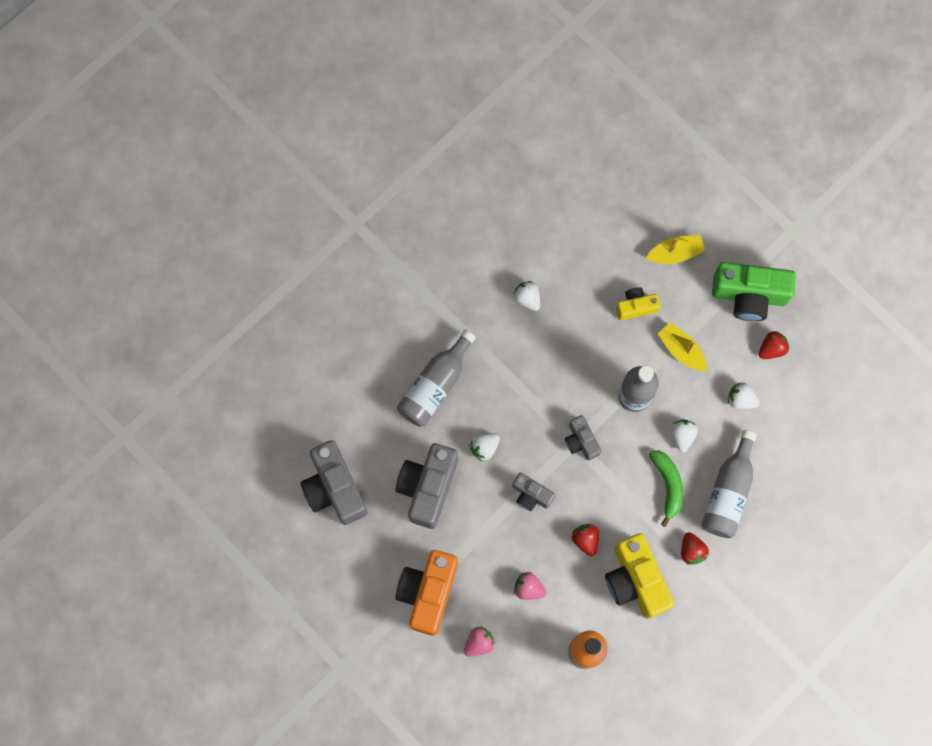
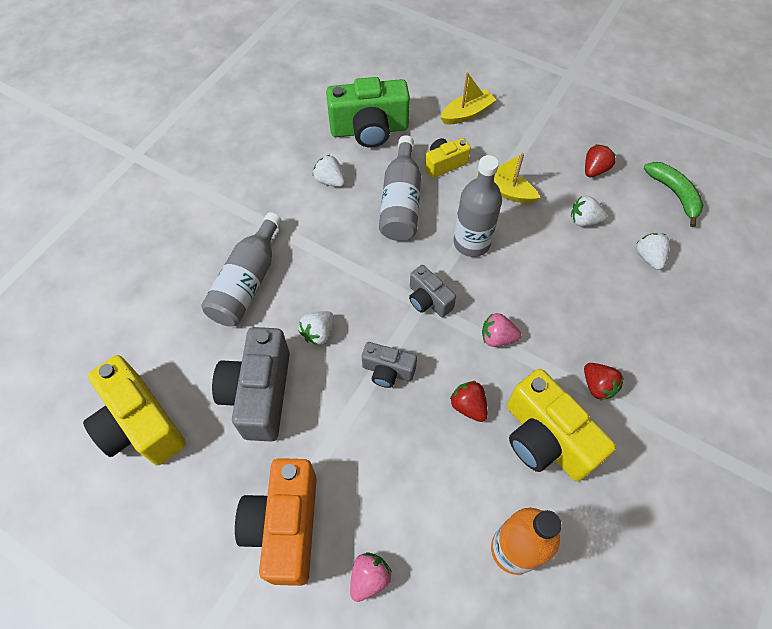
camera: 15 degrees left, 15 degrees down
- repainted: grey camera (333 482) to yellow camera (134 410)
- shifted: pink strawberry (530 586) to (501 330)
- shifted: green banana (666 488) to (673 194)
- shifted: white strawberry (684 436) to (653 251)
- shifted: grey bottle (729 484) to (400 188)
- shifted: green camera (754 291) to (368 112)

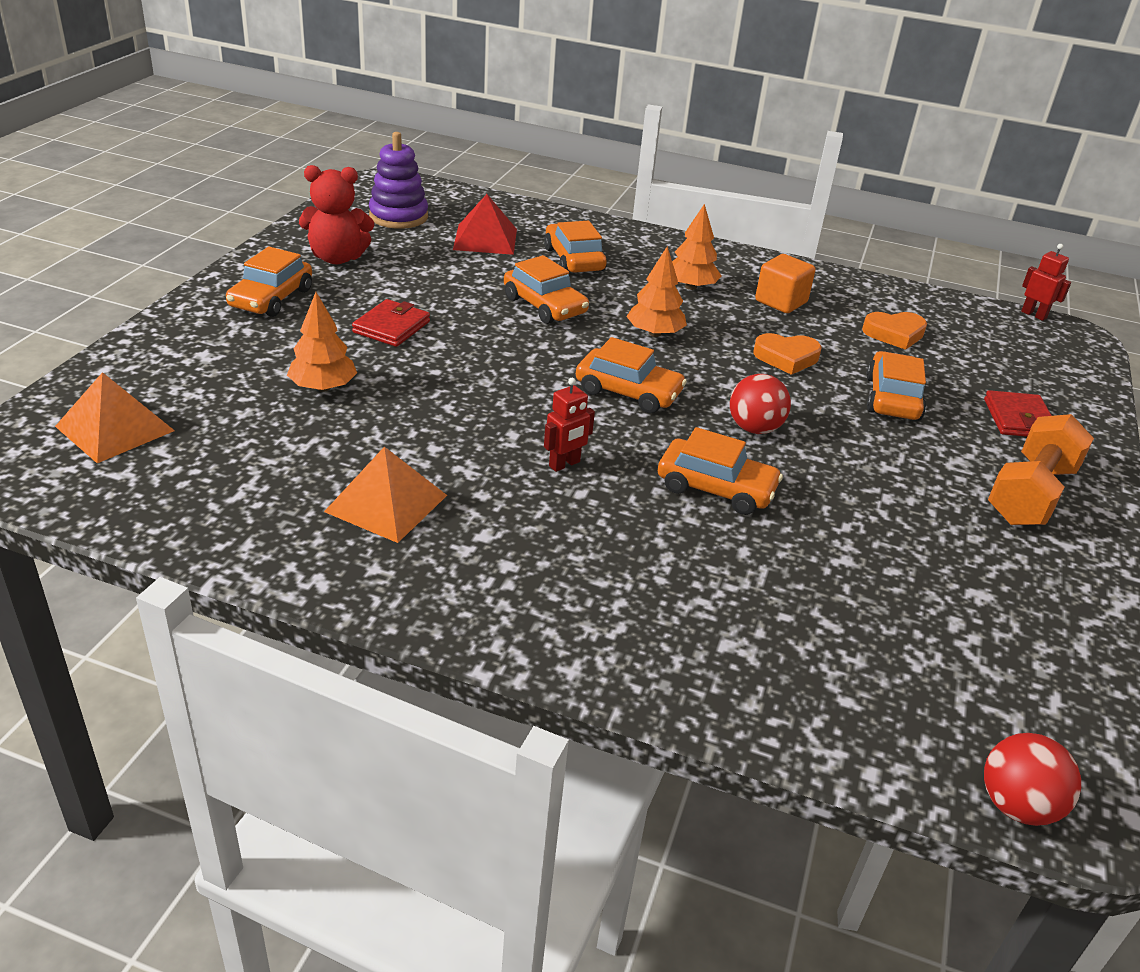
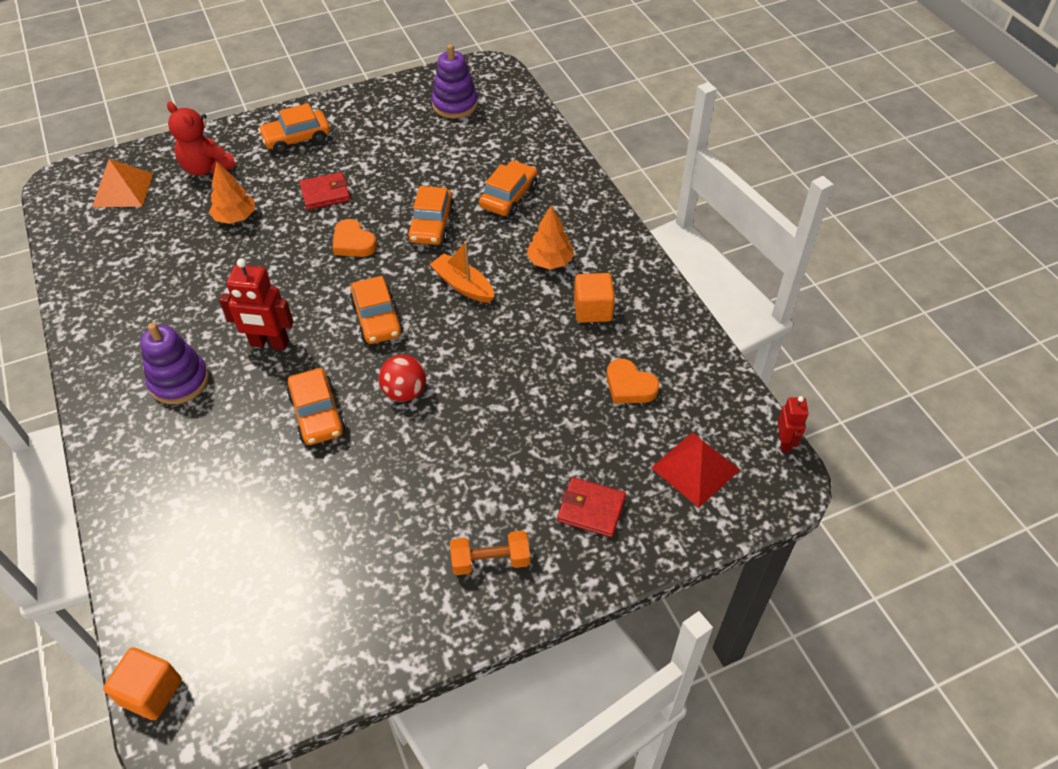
camera: 50 degrees right, 15 degrees up
- shifted: red teddy bear (336 214) to (201 139)
- gone: orange pyramid (385 495)
- shifted: red pyramid (485 224) to (695 470)
- scaled: red robot (569 425) = (256 304) x1.67
- swapped: orange tree (656 291) to orange boat (462 272)
- shifted: orange heart (787 354) to (354 238)
- gone: orange car (896 386)
- rotated: red wallet (1018 413) = (591 507) 60 degrees clockwise
- swapped: red ball (1032 779) to orange cube (142 683)
- scaled: orange dumbbell (1041 469) = (490 552) x0.65
- new: purple stacking toy (174 363)

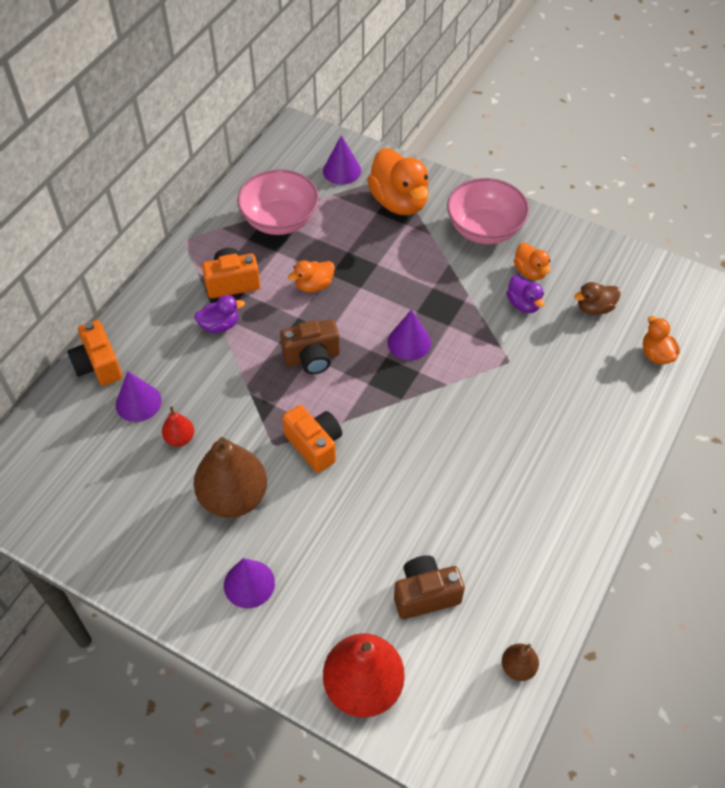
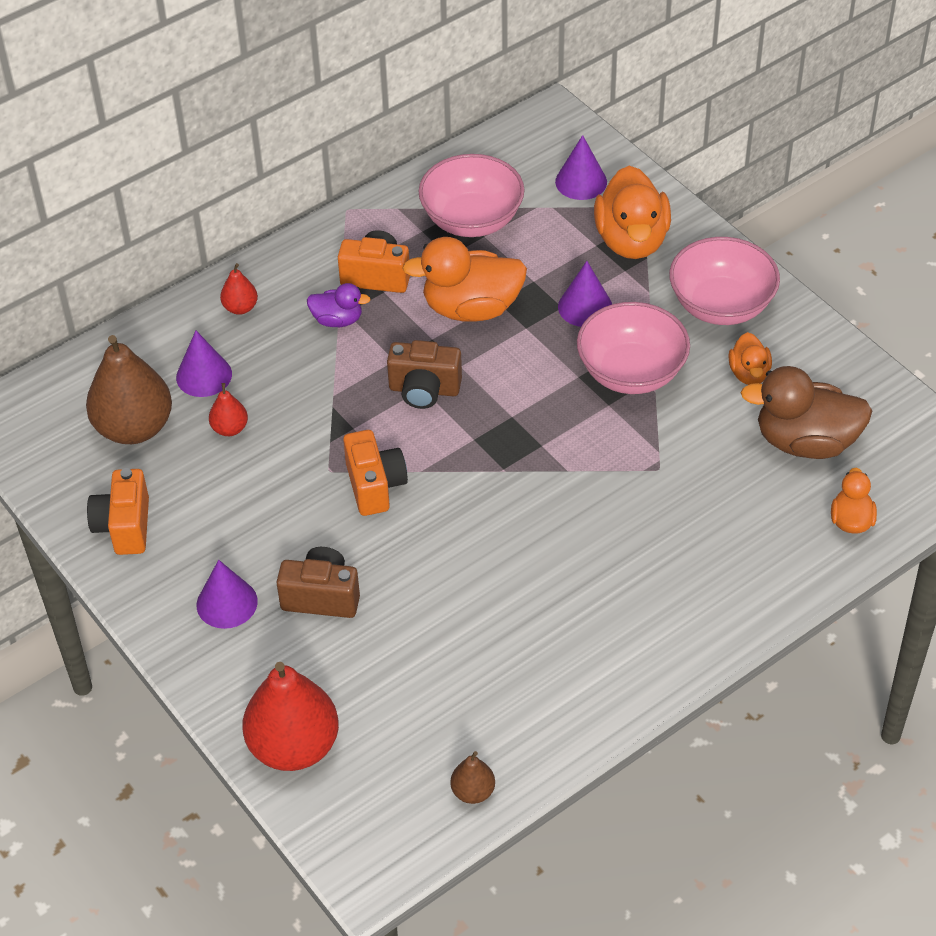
camera: 25 degrees right, 5 degrees down
- shifted: orange camera (94 353) to (118 511)
- shifted: brown pear (230 477) to (129 389)
- scaled: orange duck (311 276) = (464 279) x1.89
- shifted: purple cone (409 335) to (585 294)
- shifted: brown camera (429 587) to (318 582)
- gone: purple duck (525 294)
- scaled: brown duck (597 298) = (806 412) x1.89
- new: red pear (239 289)
- new: pink bowl (633 348)

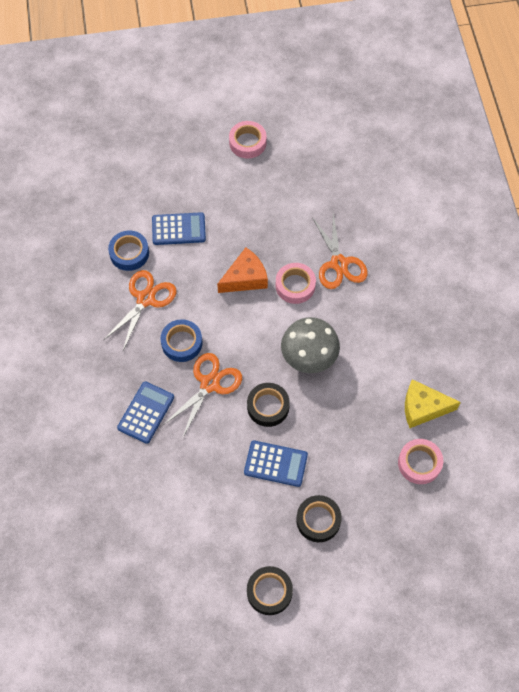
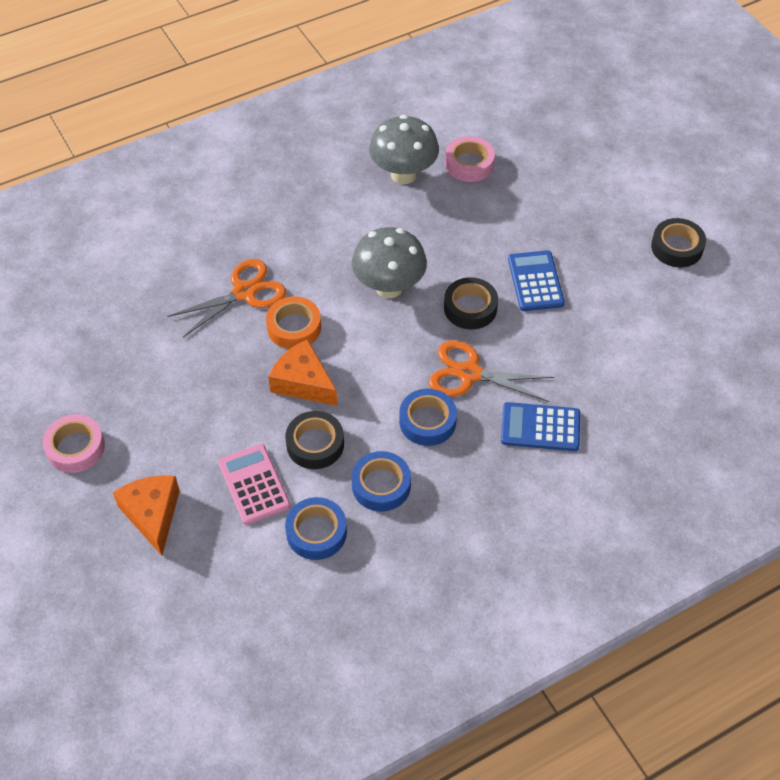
camera: 110 degrees left, 10 degrees down
- swapped: orange scissors (140 310) to blue tape (381 481)
- repainted: blue calculator (179 228) to pink calculator (254 484)
- repainted: pink tape (295 283) to orange tape (293 322)
- shifted: black tape (319 518) to (314 440)
- swapped: yellow cheese (433 403) to grey mushroom (404 149)
- new: orange cheese (146 515)

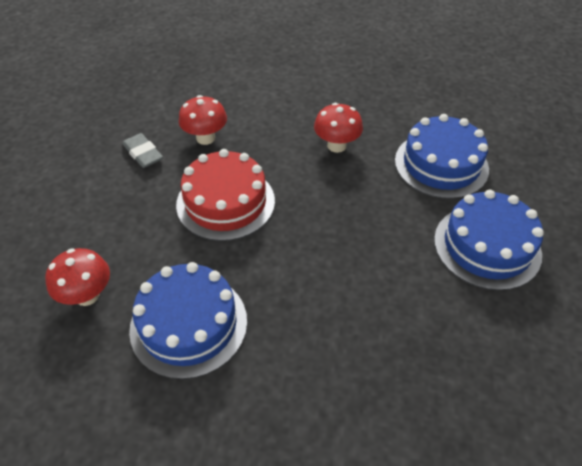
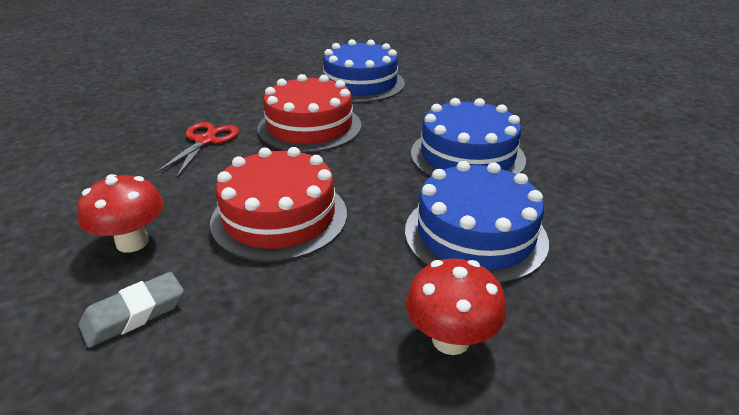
camera: 90 degrees left, 15 degrees down
- swapped: red mushroom (338 128) to red scissors (197 149)
- shifted: blue cake (442 156) to (468 137)
- new: red cake (309 113)

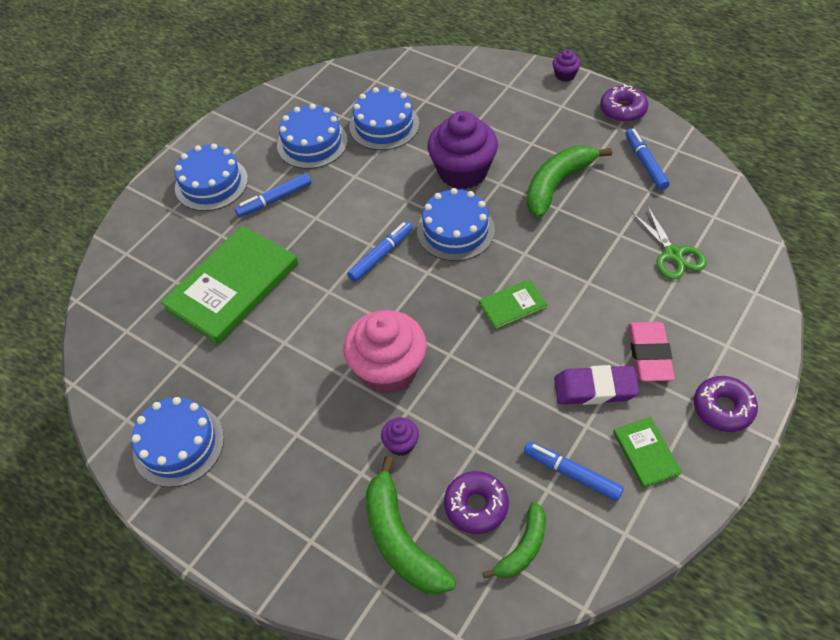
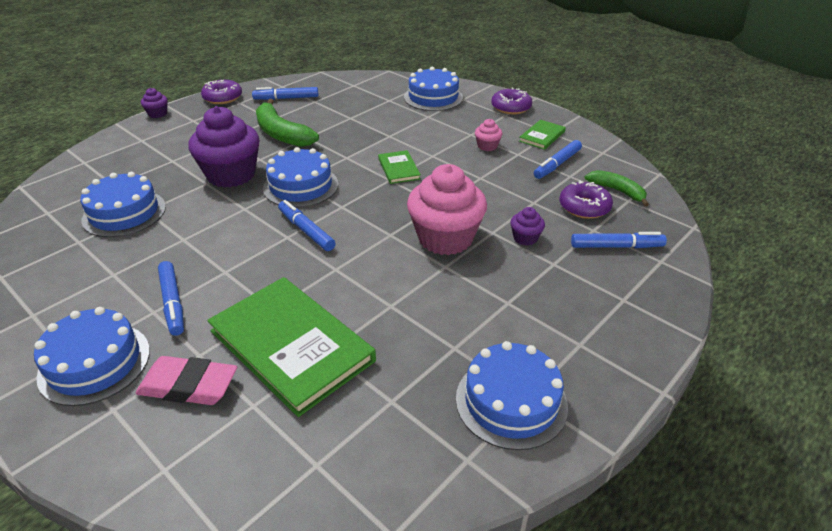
camera: 85 degrees left, 15 degrees down
- shifted: blue cake (312 136) to (433 89)
- swapped: green banana (411 525) to blue marker (619 240)
- swapped: purple eraser (596 385) to pink cupcake (488 135)
- rotated: green book (647 452) = (542 135) 45 degrees counterclockwise
- shifted: pink eraser (652 351) to (186 380)
- gone: green scissors (669 242)

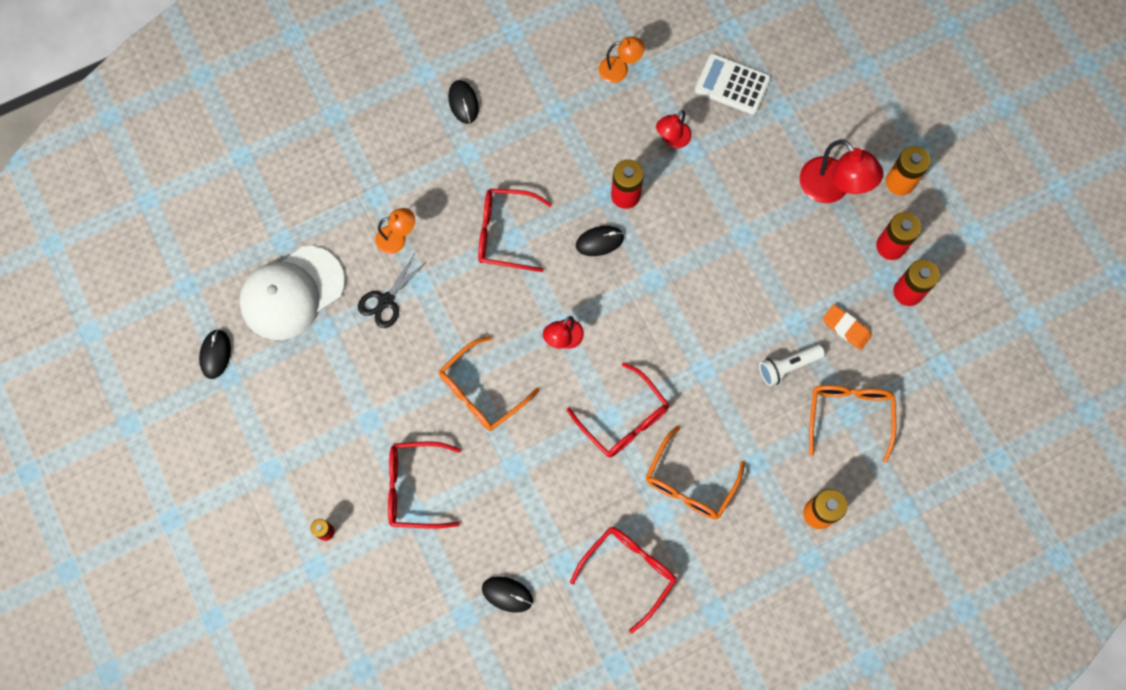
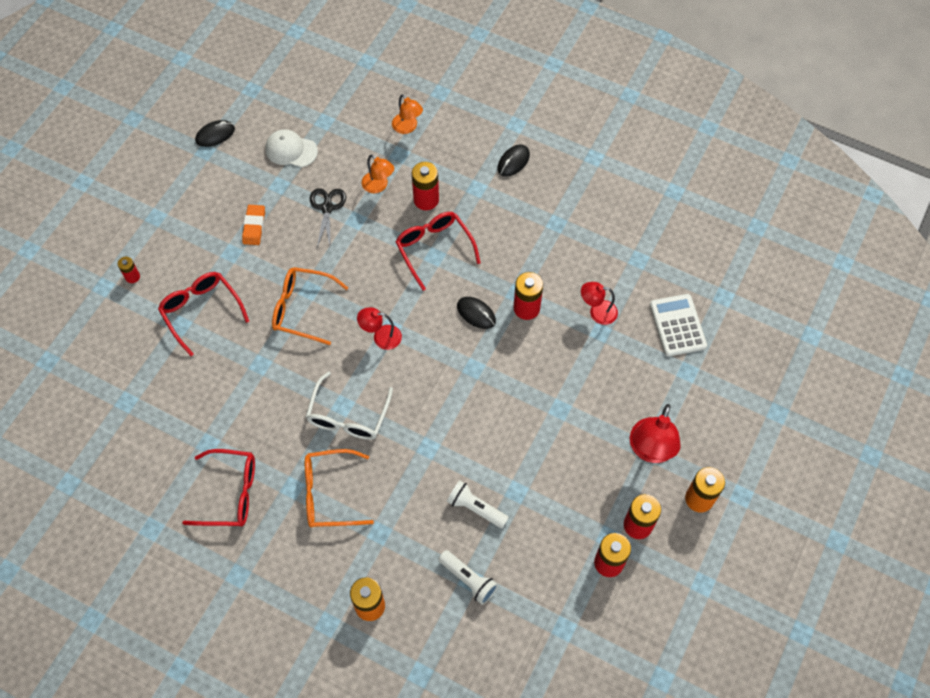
camera: 55 degrees right, 10 degrees down
- scaled: white cap (292 293) = (291 148) x0.58
- rotated: black scissors (392 290) = (328 219) 90 degrees clockwise
- gone: black mouse (507 594)
- repainted: red glasses (618 410) to white glasses (349 405)
- shifted: orange lamp (622 59) to (407 114)
- swapped: orange glasses (852 424) to white flashlight (468 577)
- shifted: orange eraser (847 327) to (253 225)
- new: red battery (425 186)

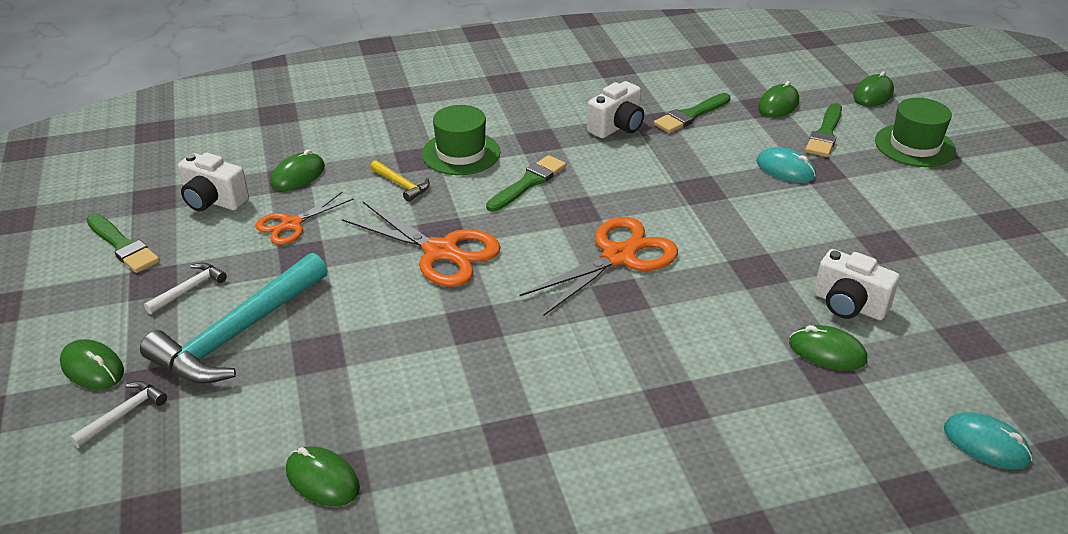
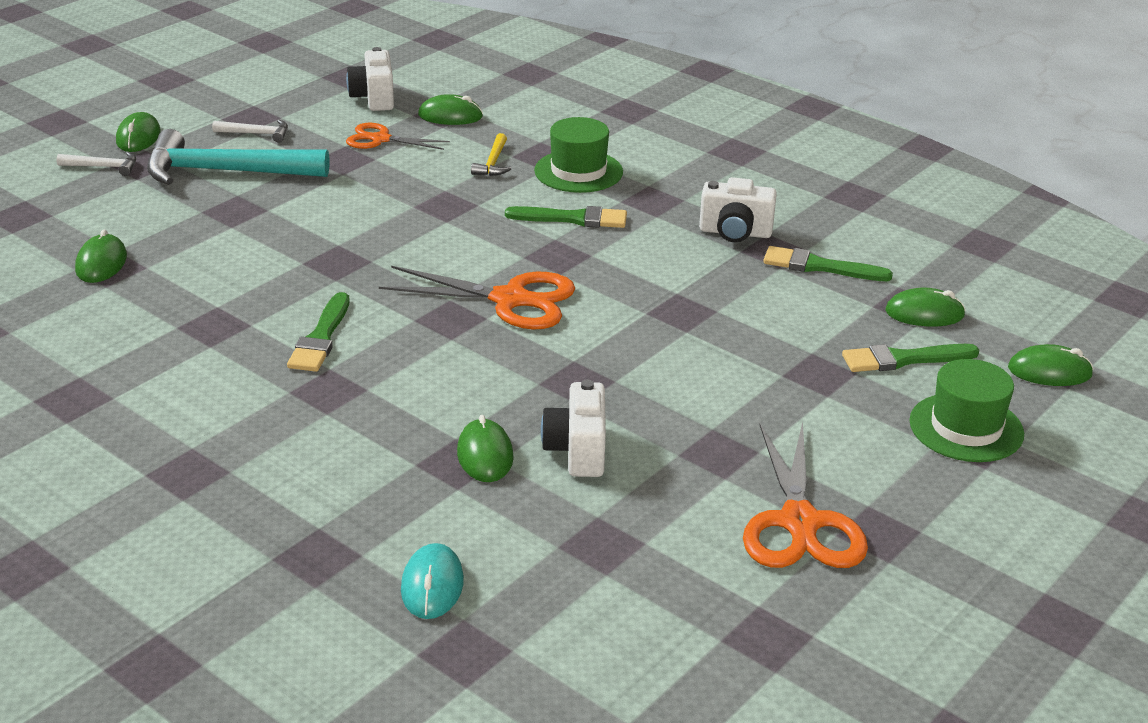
camera: 55 degrees right, 5 degrees down
- shifted: green brush (123 243) to (318 332)
- shifted: orange scissors (421 244) to (805 495)
- gone: turquoise mouse (786 165)

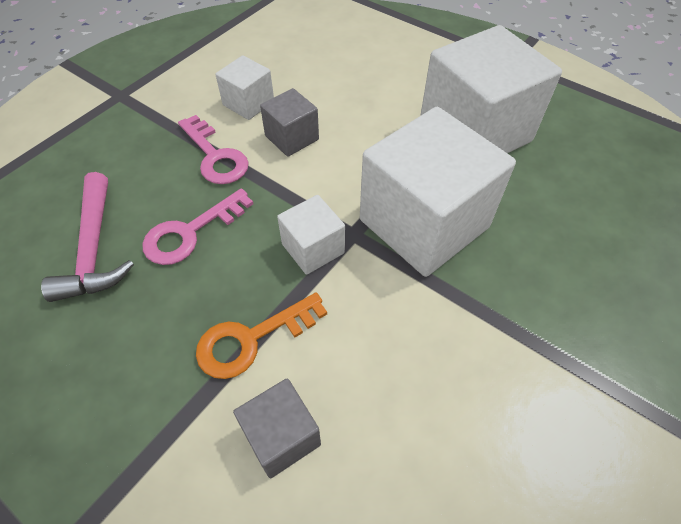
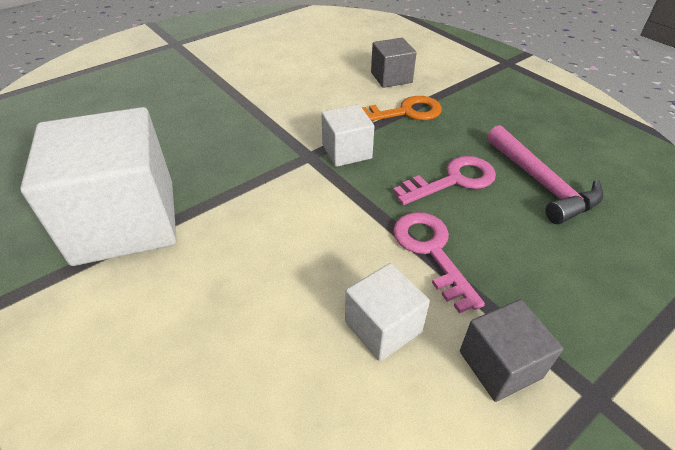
camera: 165 degrees left, 10 degrees down
- rotated: pink hammer (87 237) = (545 175) 150 degrees clockwise
- shifted: grey cube (289 122) to (511 350)
- gone: white cube (438 192)

